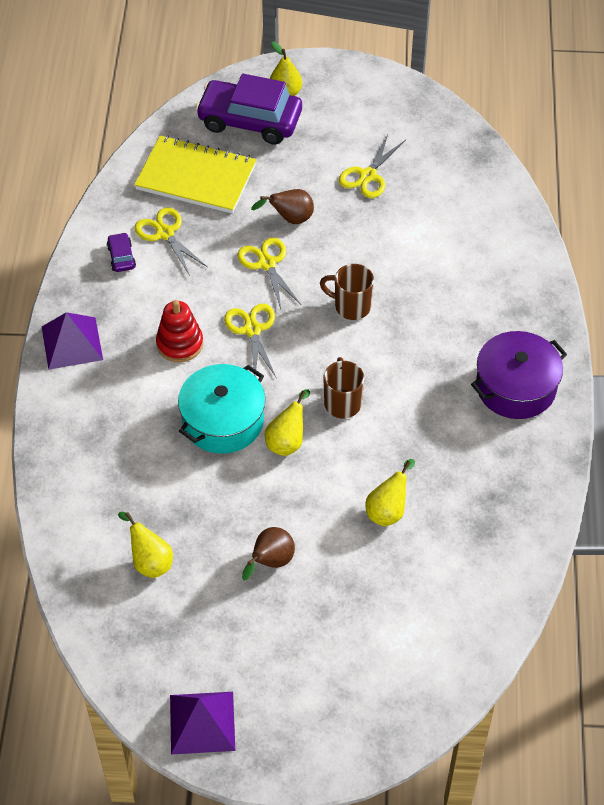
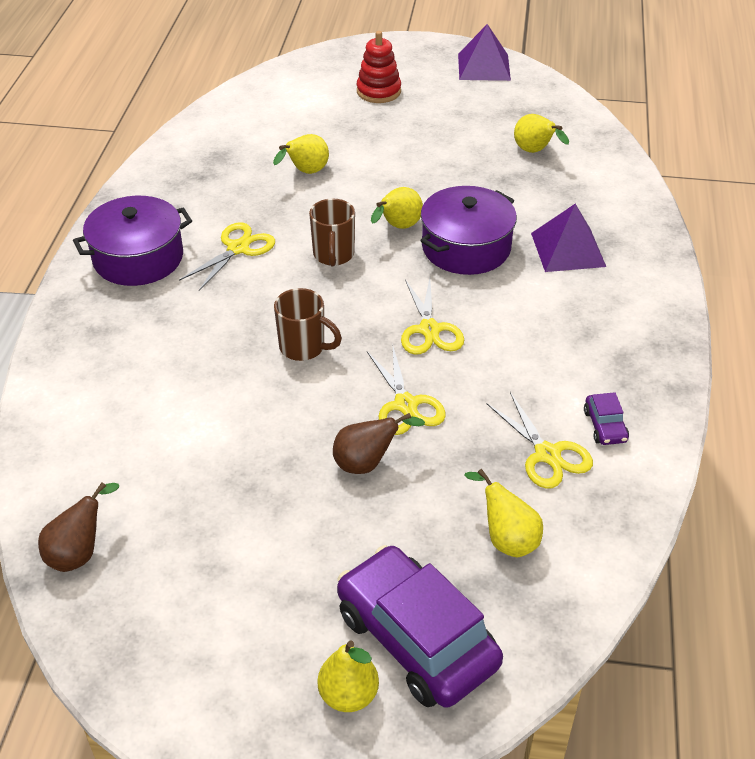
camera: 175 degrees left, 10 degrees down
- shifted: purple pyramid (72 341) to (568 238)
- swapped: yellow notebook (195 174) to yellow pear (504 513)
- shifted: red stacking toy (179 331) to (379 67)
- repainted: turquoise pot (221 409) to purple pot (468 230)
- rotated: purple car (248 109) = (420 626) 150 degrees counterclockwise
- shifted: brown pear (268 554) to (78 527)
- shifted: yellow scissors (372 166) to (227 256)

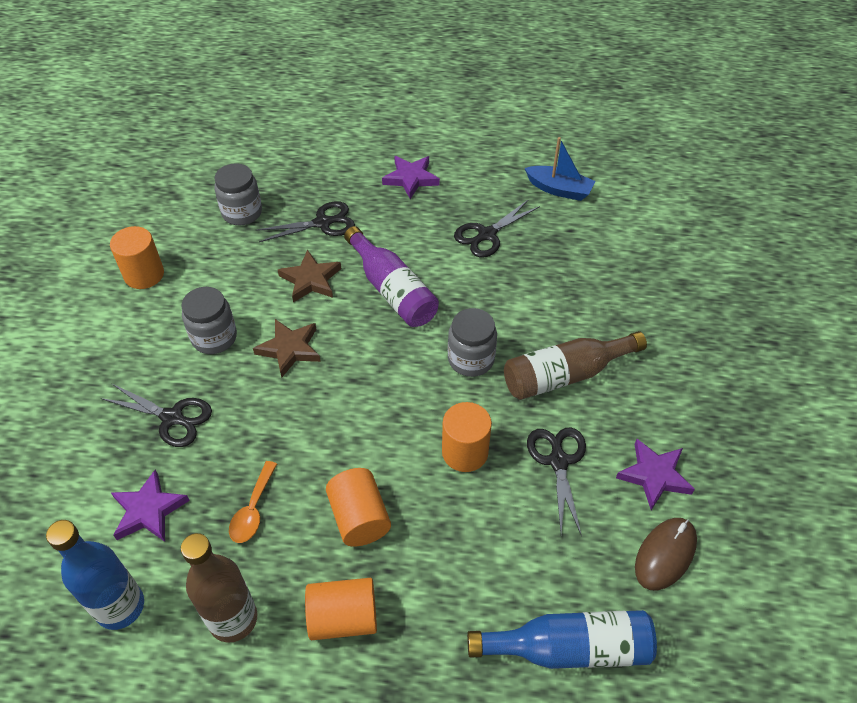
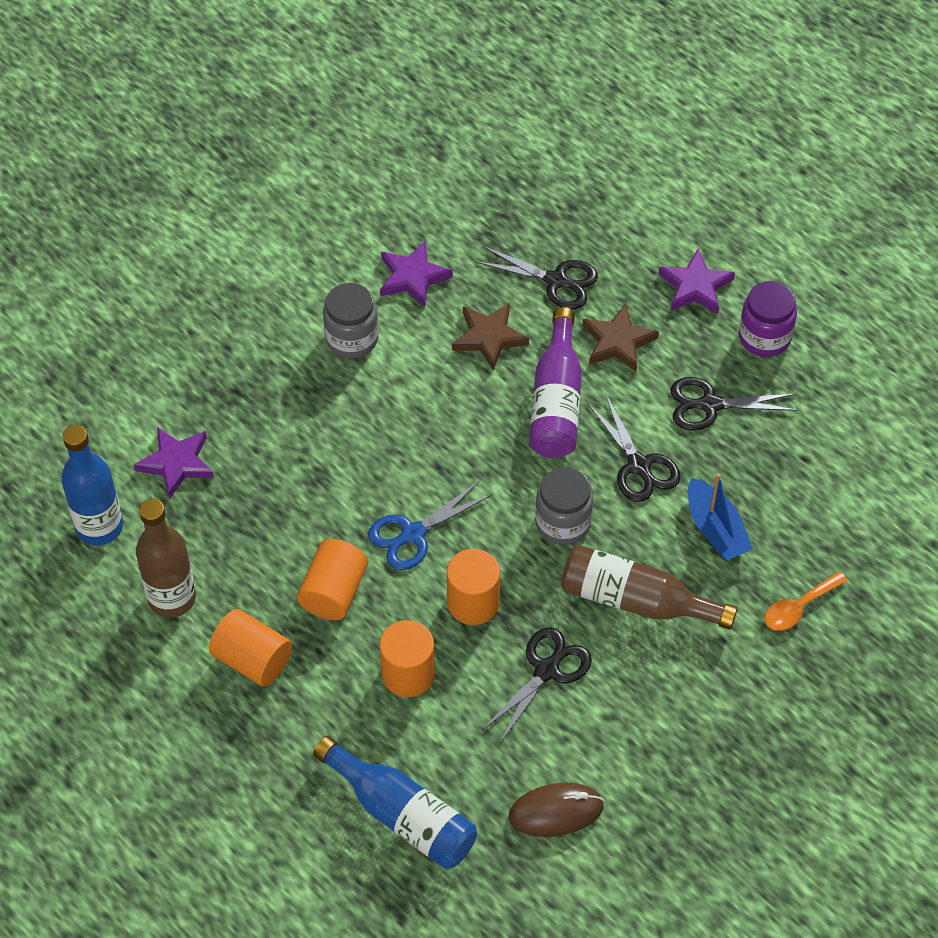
camera: 40 degrees right, 5 degrees up
- shifted: black scissors (156 415) to (634 448)
- shifted: orange cylinder (137 257) to (407 658)
- gone: grey jar (238 194)
- shifted: orange spoon (253 502) to (806 601)
- shifted: brown star (287 348) to (621 337)
- shifted: blue boat (560 169) to (720 517)
- shifted: purple star (655 474) to (416 274)
- new: blue scissors (430 525)
- new: purple jar (768 319)

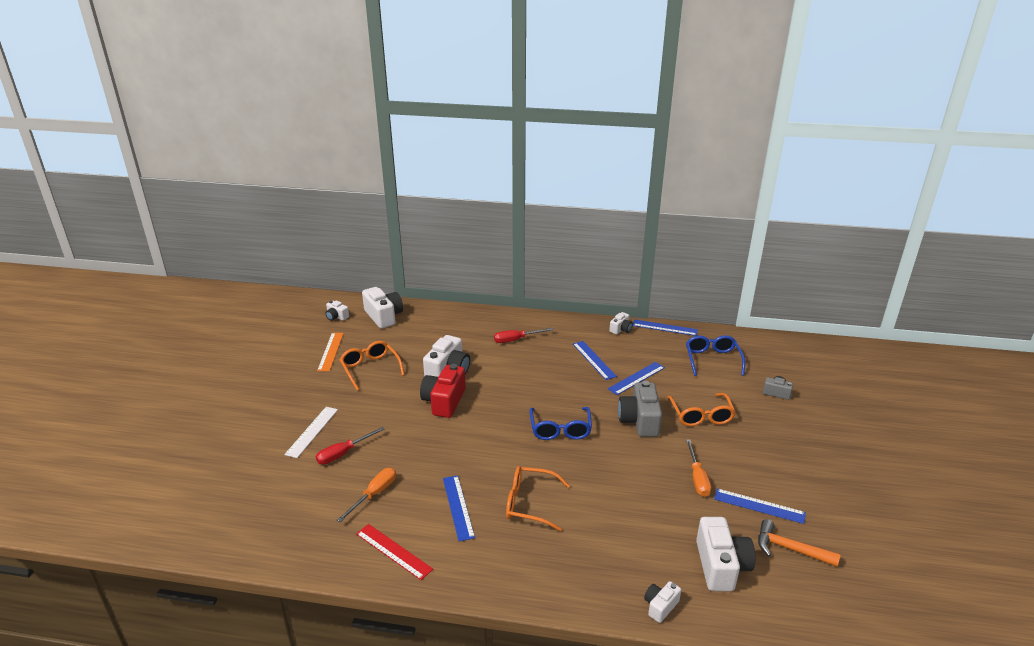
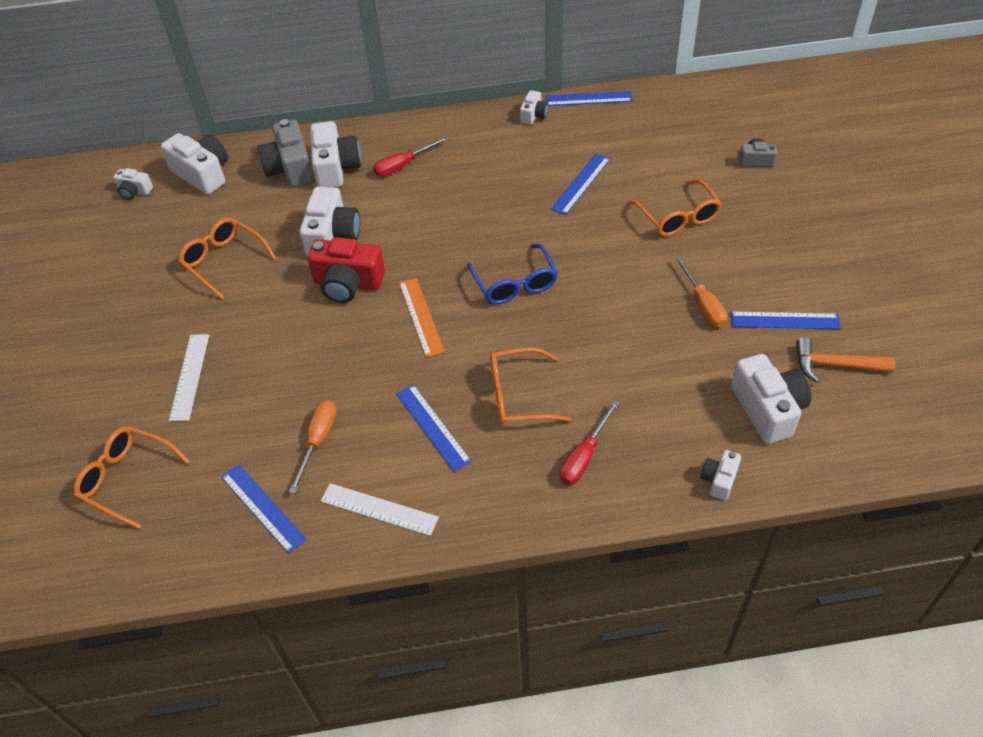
camera: 15 degrees left, 20 degrees up
- shifted: red screwdriver (350 445) to (589 442)
- shifted: orange ruler (330 352) to (421 317)
- repainted: red ruler (394 552) to white ruler (380 509)
- rotated: red camera (443 391) = (346 270) 75 degrees counterclockwise
- shifted: blue ruler (595 360) to (264 508)
- shifted: grey camera (640 409) to (285 153)
- gone: blue glasses (715 355)
- new: orange glasses (132 477)
- new: white camera (335 154)

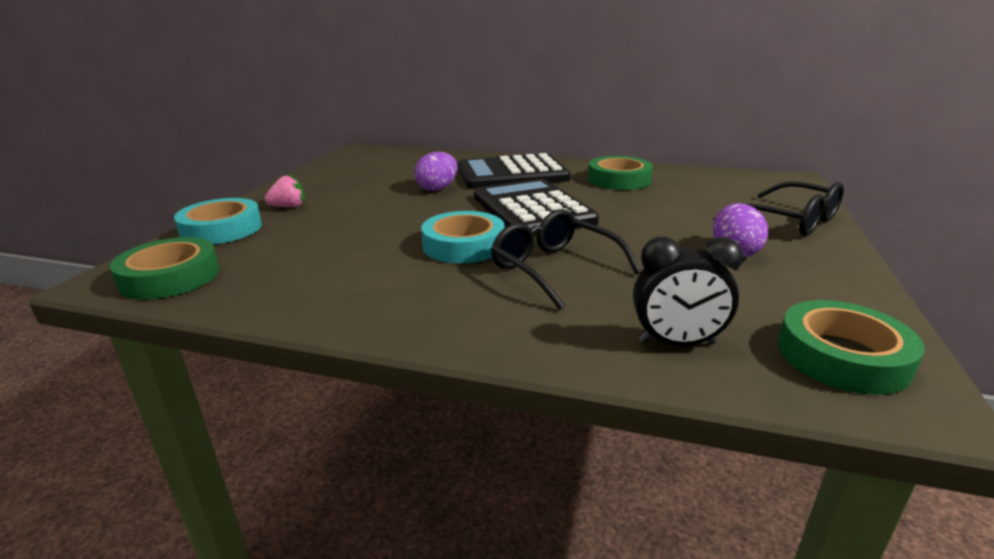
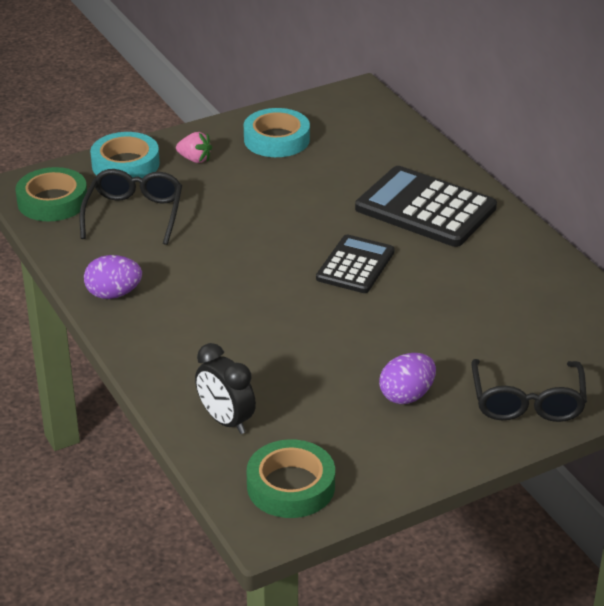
camera: 45 degrees right, 10 degrees up
- shifted: purple egg (436 171) to (113 277)
- shifted: turquoise tape (463 237) to (277 132)
- scaled: black calculator (536 207) = (355 263) x0.62
- shifted: black glasses (566 259) to (131 207)
- gone: green tape (620 173)

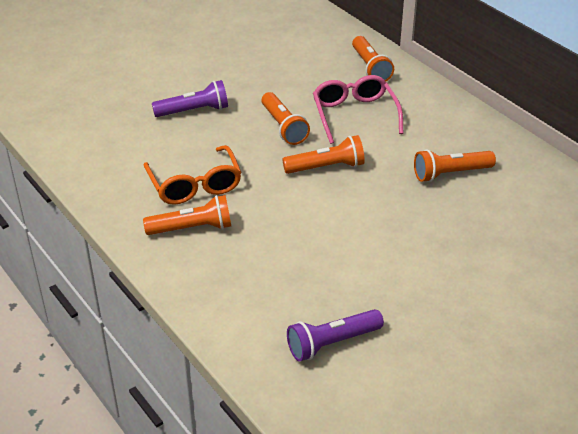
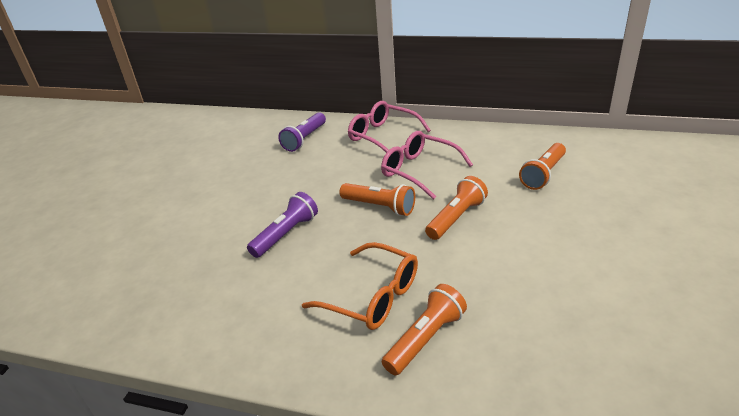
camera: 35 degrees left, 5 degrees down
- shifted: purple flashlight (335 335) to (302 132)
- swapped: orange flashlight (373 59) to pink glasses (389 127)

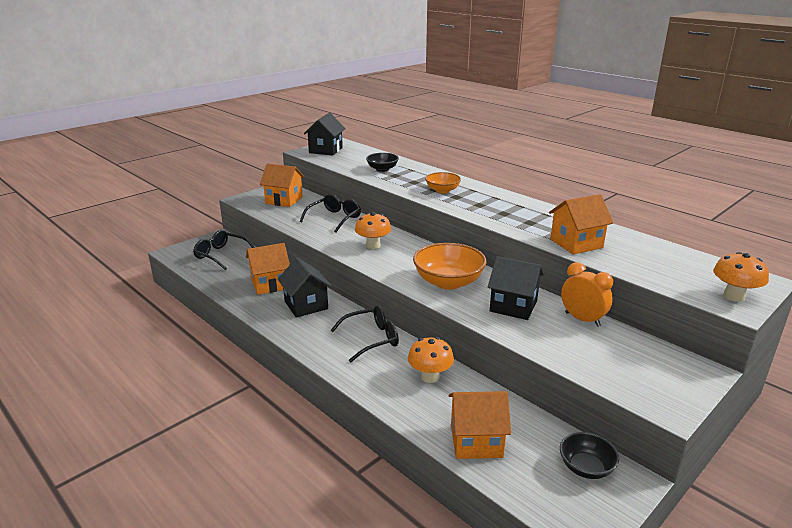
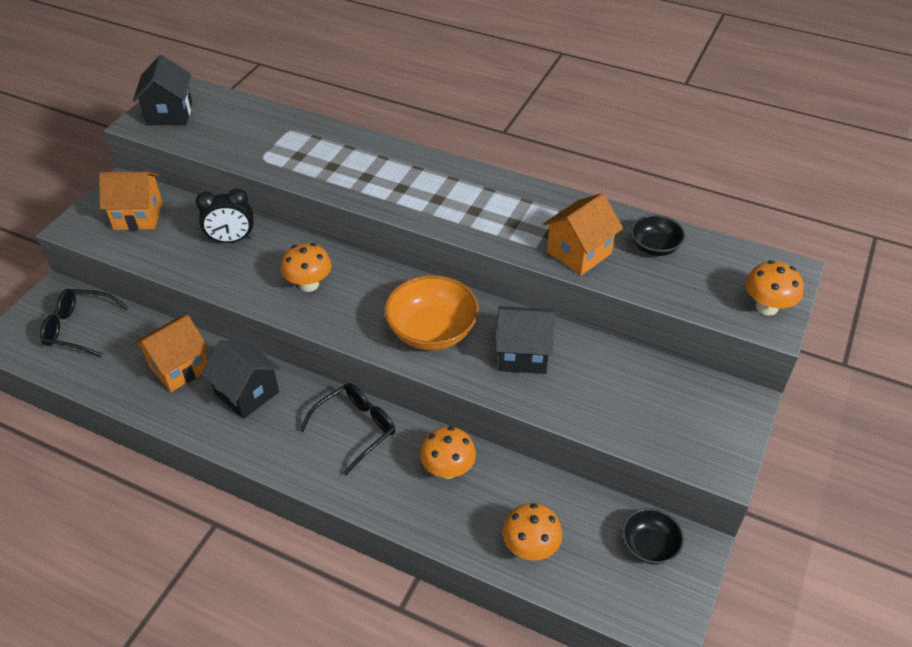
camera: 20 degrees left, 20 degrees up
- swapped: black glasses (330 213) to black clock (225 215)
- shifted: black bowl (382 162) to (657 235)
- gone: orange bowl (443 182)
- swapped: orange house (480 425) to orange mushroom (532 532)
- gone: orange clock (587 294)

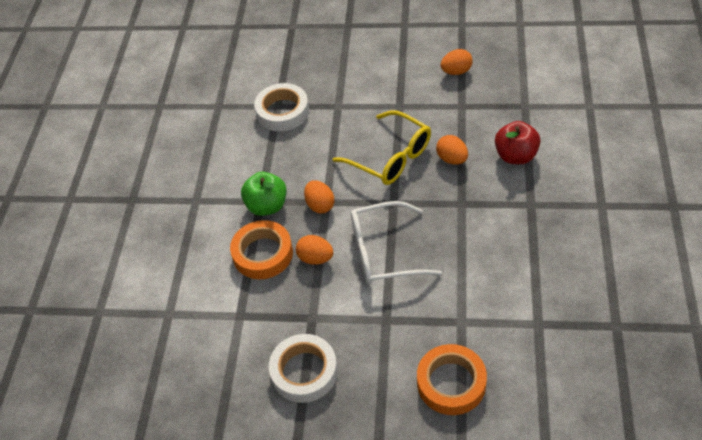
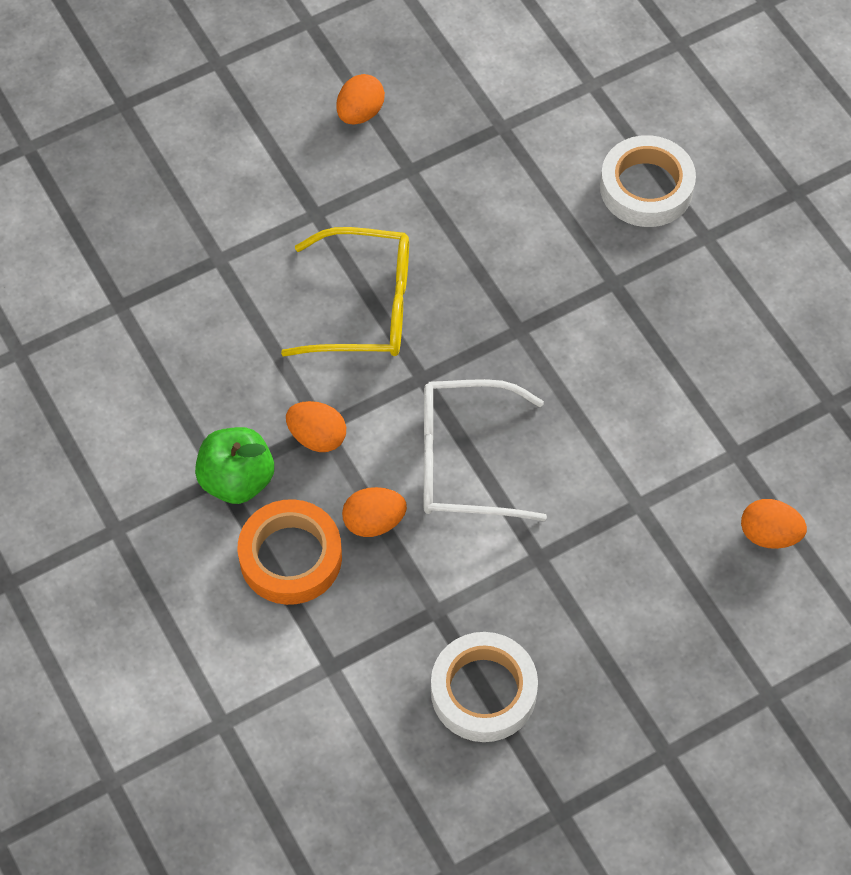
camera: 40 degrees left, 10 degrees up
- shifted: white tape (281 107) to (648 181)
- rotated: white glasses (396 243) = (485 450) 45 degrees clockwise
- gone: orange tape (452 379)
- shifted: orange egg (452 150) to (774 524)
- gone: red apple (518 142)

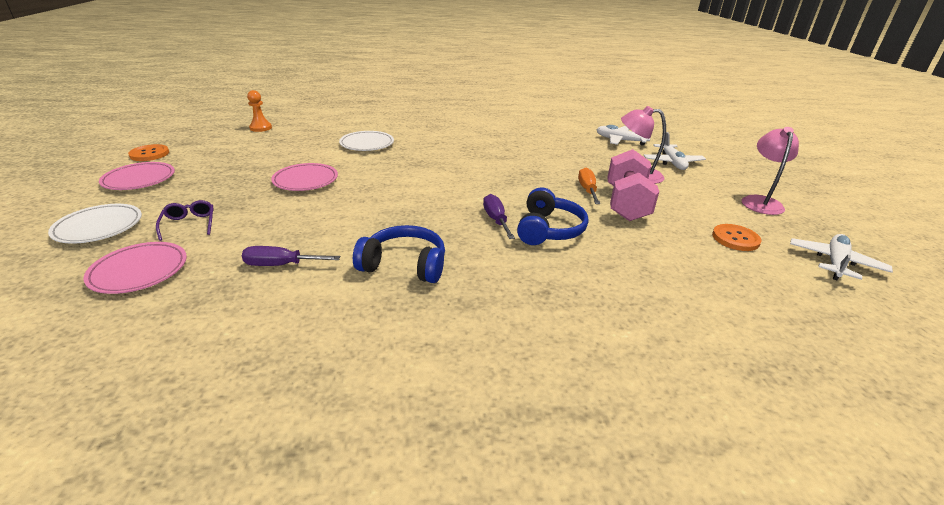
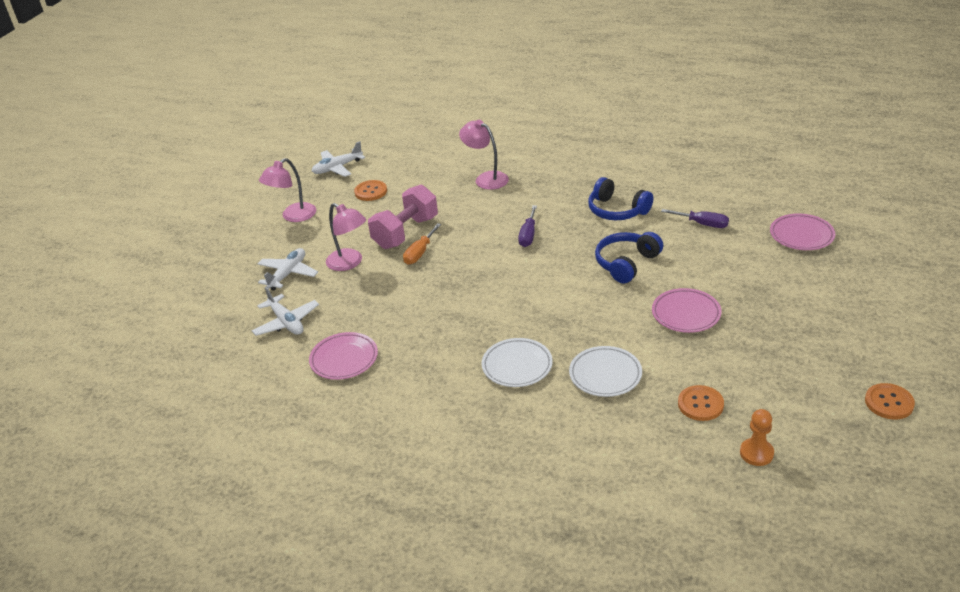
camera: 150 degrees left, 5 degrees up
- shifted: white plate (95 224) to (517 362)
- shifted: pink plate (137 176) to (343 356)
- gone: purple glasses (184 220)
- shifted: blue headphones (553 216) to (629 257)
- new: pink lamp (484 155)
- new: orange button (701 403)

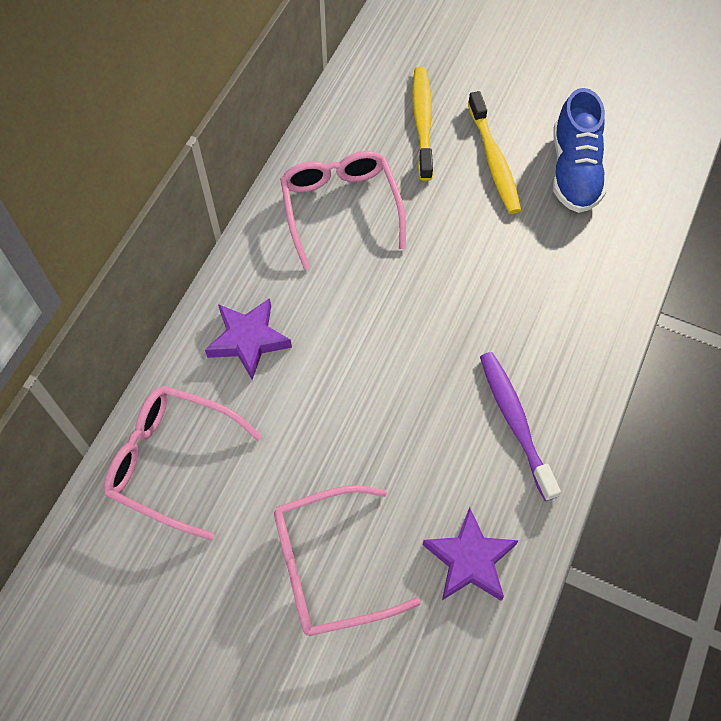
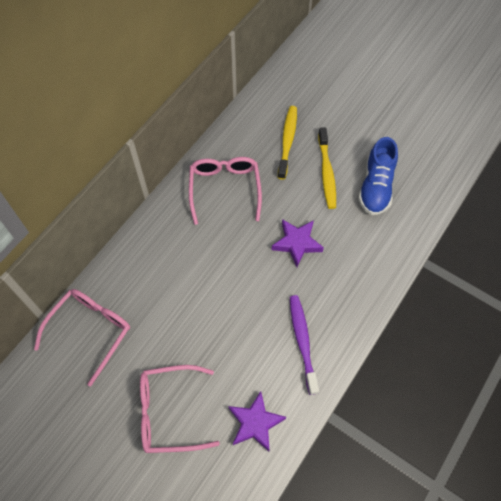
camera: 10 degrees right, 0 degrees up
- rotated: pink glasses (183 463) = (82 337) 90 degrees clockwise
- shifted: purple star (248 339) to (298 243)

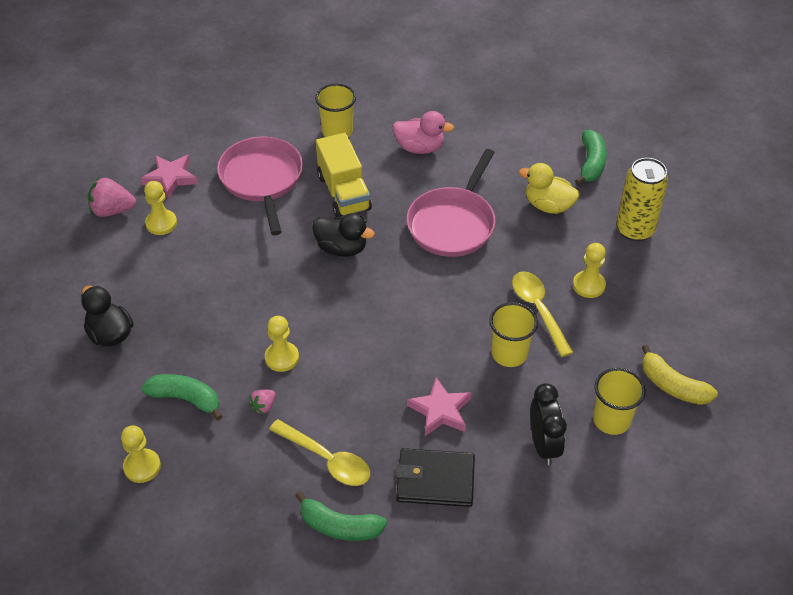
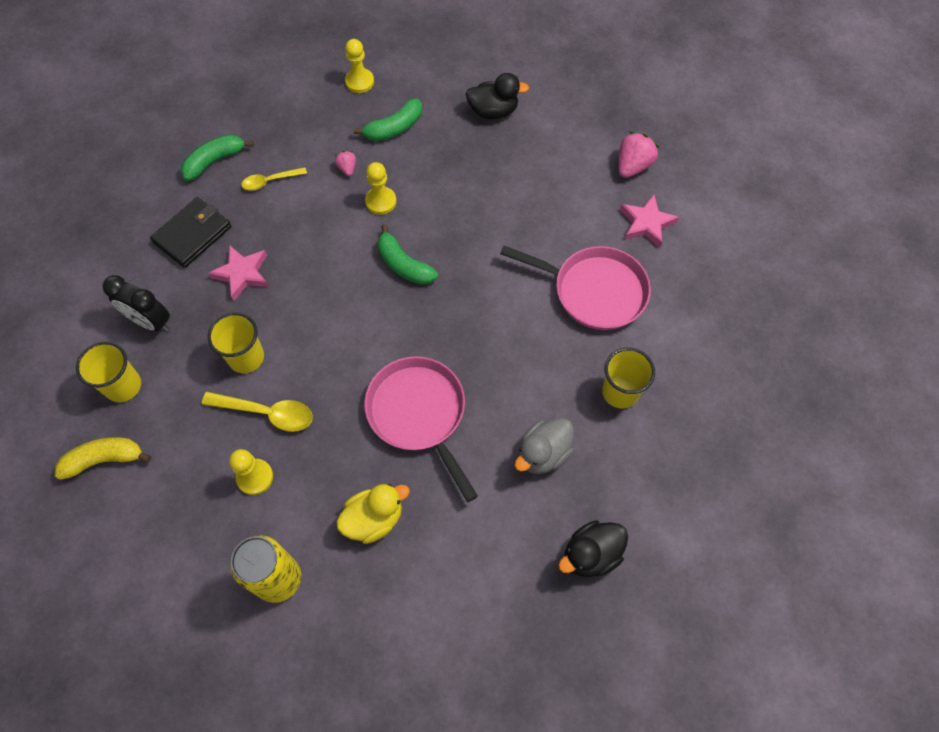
camera: 125 degrees right, 15 degrees up
- gone: yellow pawn (160 208)
- scaled: yellow spoon (319 452) = (274 179) x0.65
- shifted: black duck (343 235) to (593 548)
- gone: yellow truck (344 175)
- repainted: pink duck (423 132) to grey duck (544 446)
- shifted: green banana (591 157) to (408 254)

